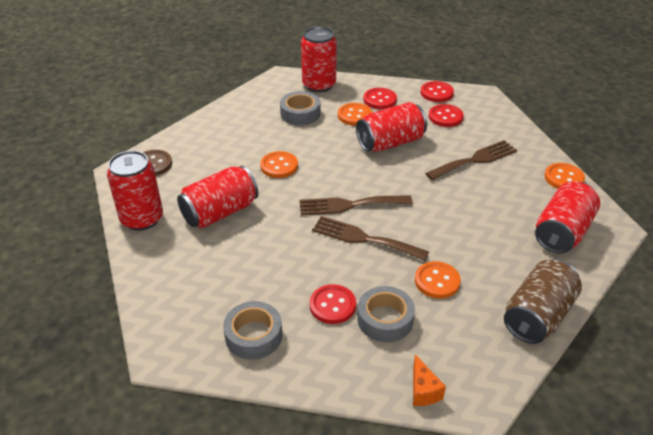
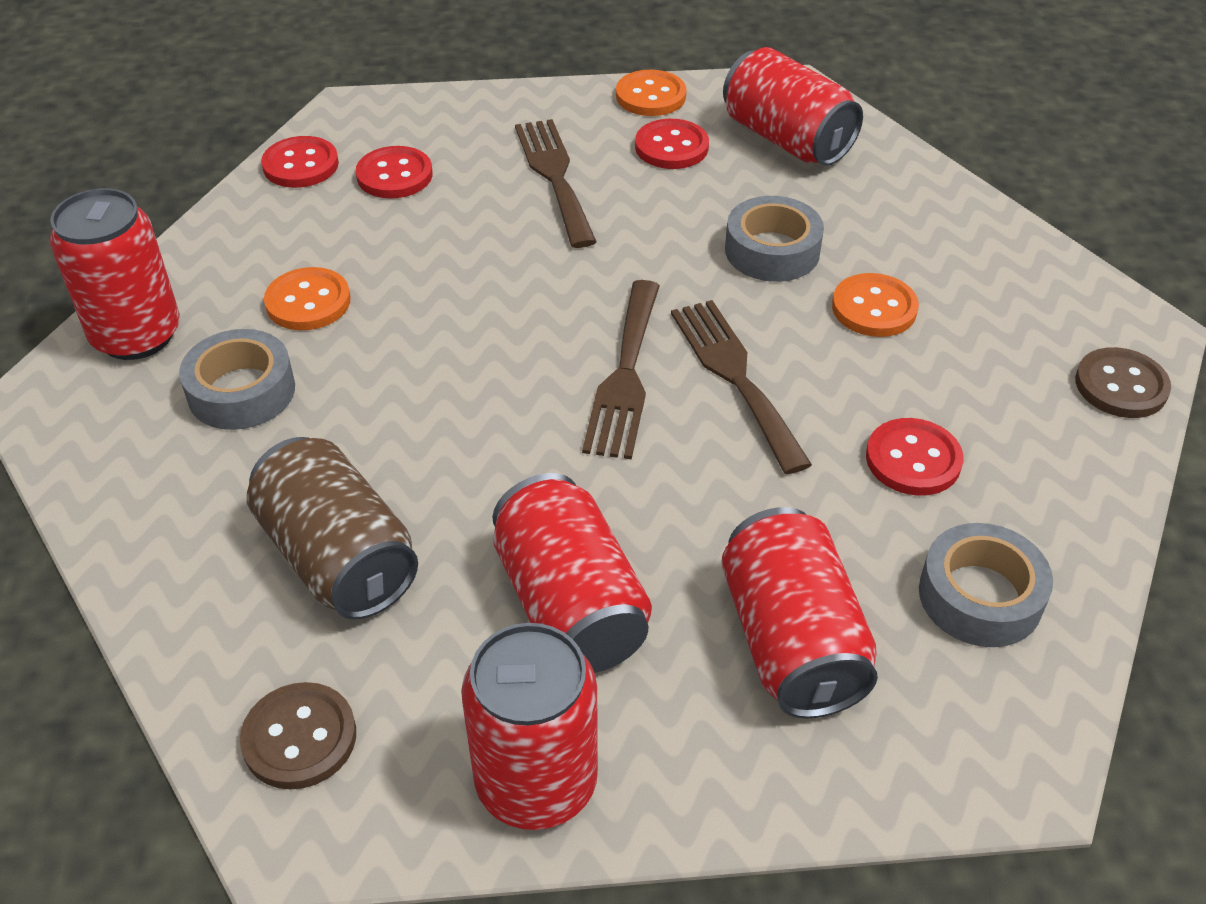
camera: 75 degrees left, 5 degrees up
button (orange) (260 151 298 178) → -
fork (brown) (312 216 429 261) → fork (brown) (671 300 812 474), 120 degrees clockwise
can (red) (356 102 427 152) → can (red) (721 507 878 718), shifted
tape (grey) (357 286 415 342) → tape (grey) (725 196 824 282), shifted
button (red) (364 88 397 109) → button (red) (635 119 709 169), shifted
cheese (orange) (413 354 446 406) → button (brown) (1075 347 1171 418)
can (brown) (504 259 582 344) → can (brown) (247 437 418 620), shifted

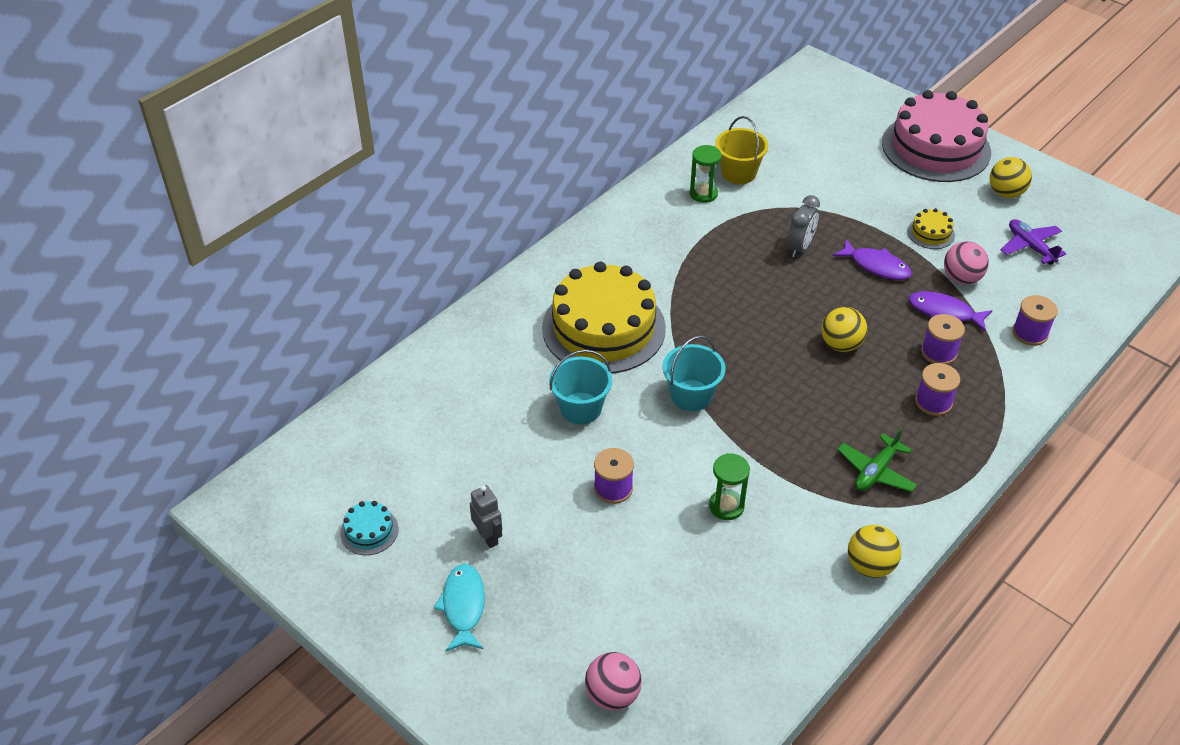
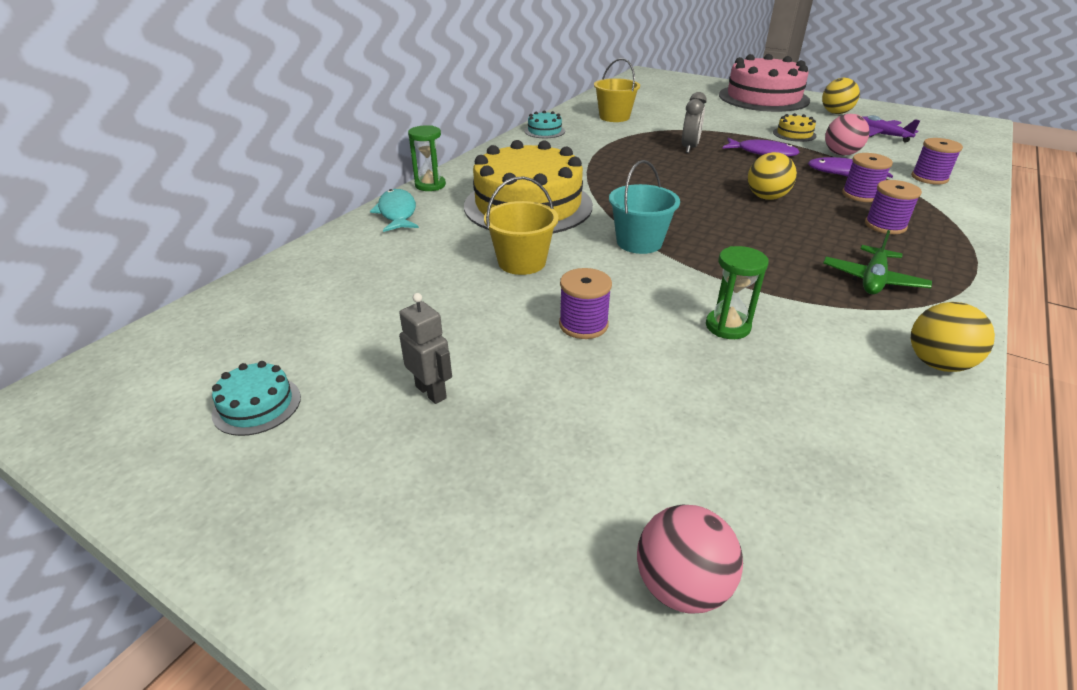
camera: 10 degrees left, 10 degrees down
fish (turquoise) (434 564 485 652) → fish (turquoise) (370 189 419 232), shifted
bucket (turquoise) (549 350 612 424) → bucket (yellow) (484 176 559 275)
hourglass (green) (690 145 722 203) → hourglass (green) (408 125 446 191), shifted
- → cake (turquoise) (524 111 565 138)

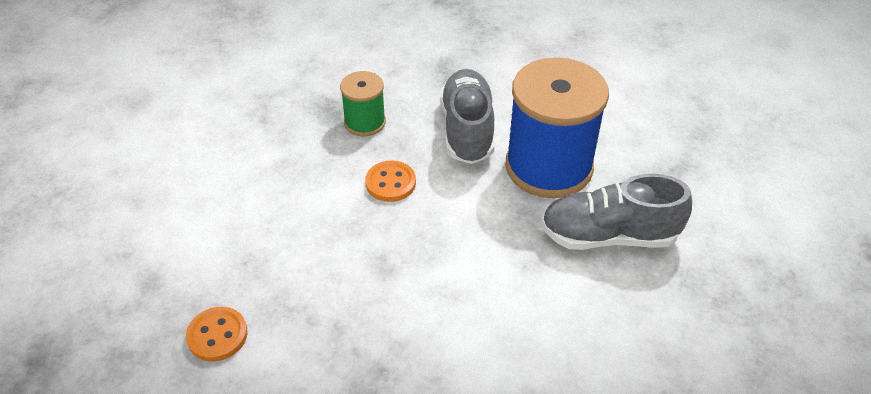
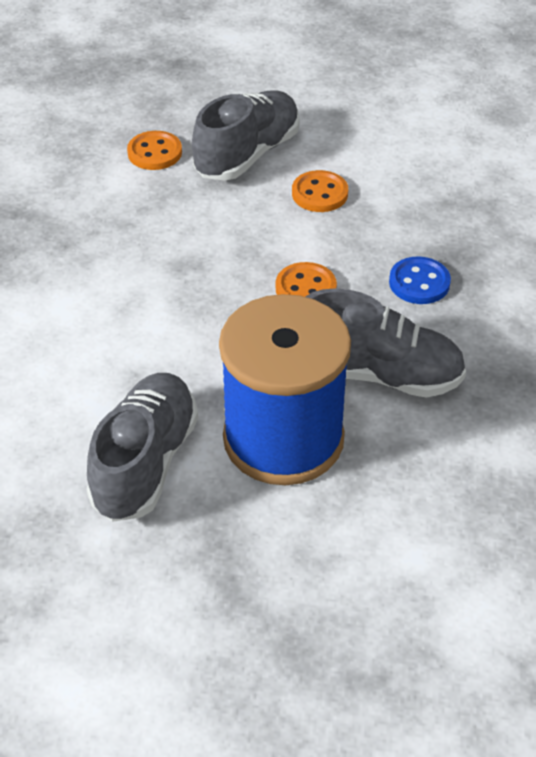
camera: 105 degrees right, 0 degrees up
spool (green) (340 71 386 136) → button (blue) (389 257 451 304)
- → shoe (grey) (192 90 300 180)
- → button (orange) (292 170 348 212)

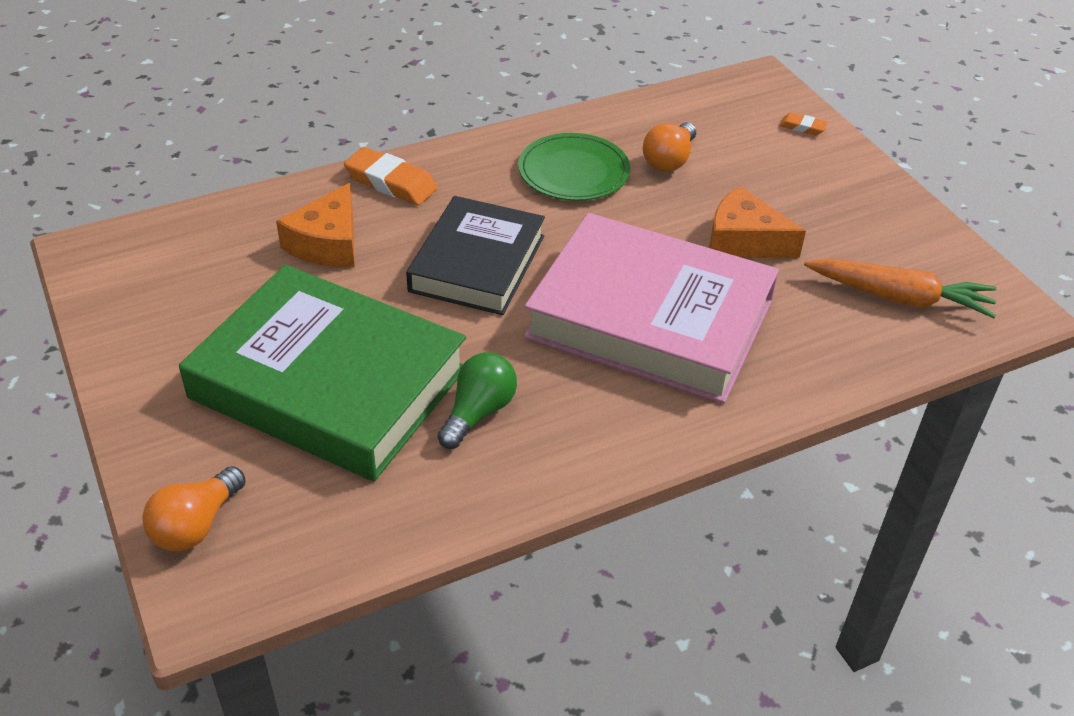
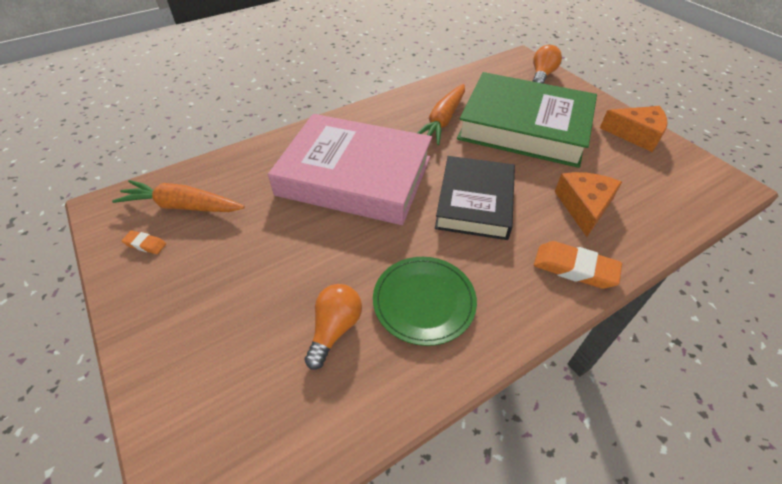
camera: 175 degrees right, 5 degrees up
light bulb (green) (437 353 517 449) → carrot (orange) (417 84 465 145)
cheese (orange) (709 186 806 258) → cheese (orange) (600 106 668 152), shifted
eraser (orange) (779 113 828 135) → eraser (orange) (122 231 166 254), shifted

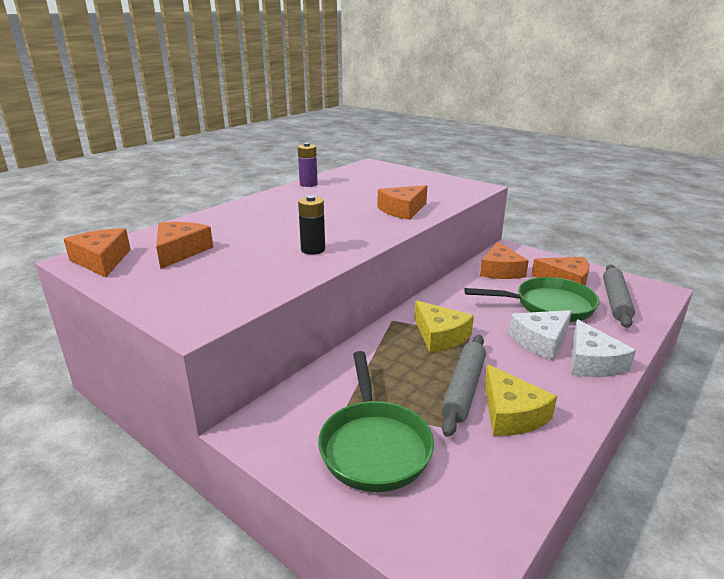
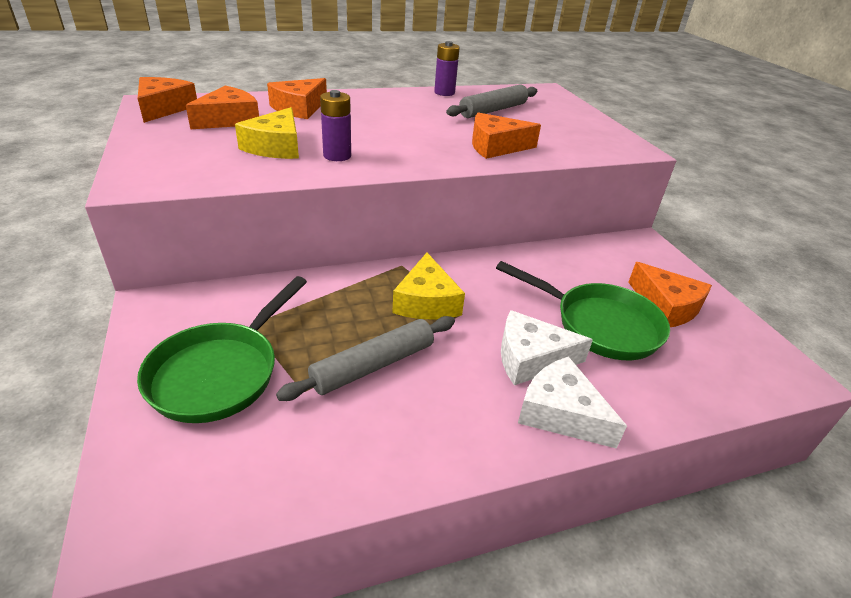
camera: 30 degrees right, 10 degrees up
battery (black) (298 195 325 255) → battery (purple) (320 90 351 161)
cheese (orange) (480 242 529 279) → cheese (orange) (267 78 327 119), shifted
cheese (yellow) (484 364 557 436) → cheese (yellow) (235 107 299 159), shifted
cheese (white) (572 319 636 377) → cheese (white) (518 356 627 449), 105 degrees clockwise
rolling pin (grey) (603 265 635 328) → rolling pin (grey) (446 84 537 118), shifted

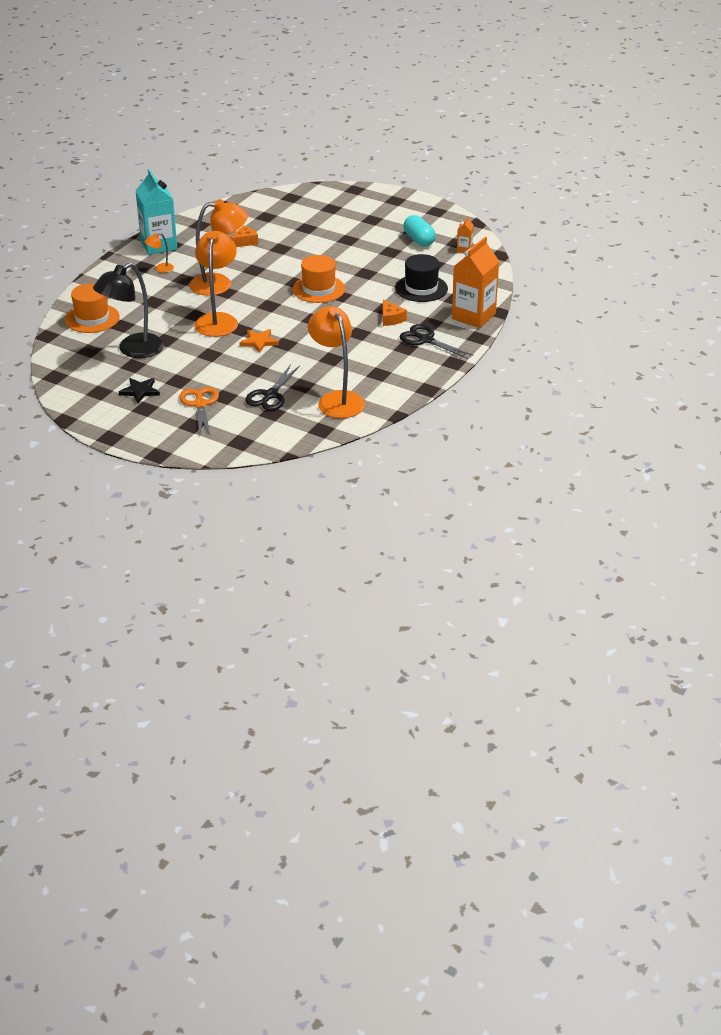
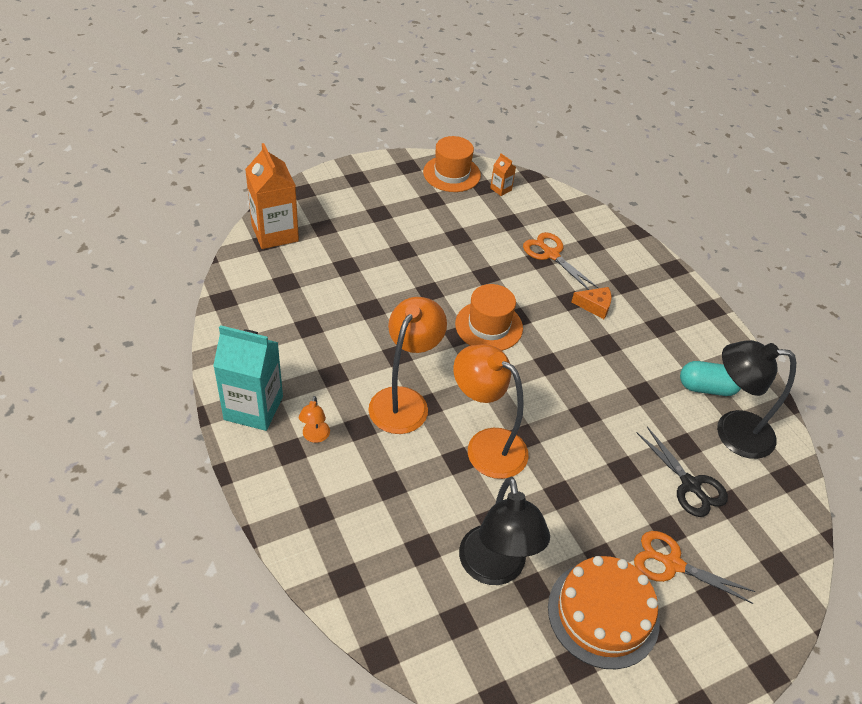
camera: 60 degrees left, 10 degrees up
hat (orange) (65 283 120 333) → hat (orange) (423 136 481 192), shifted
star (black) (119 378 160 404) → cake (orange) (548 556 660 669)
cheese (orange) (230 226 258 247) → -
star (orange) (239 329 279 353) → -
lamp (orange) (308 306 365 418) → lamp (black) (717 340 796 459)
hat (black) (395 254 448 302) → scissors (orange) (523 232 599 290)
scissors (black) (399 324 474 359) → -
capsule (turquoise) (403 215 436 246) → capsule (turquoise) (680 361 741 396), shifted
carton (orange) (452 237 500 328) → carton (orange) (245 143 299 249), shifted

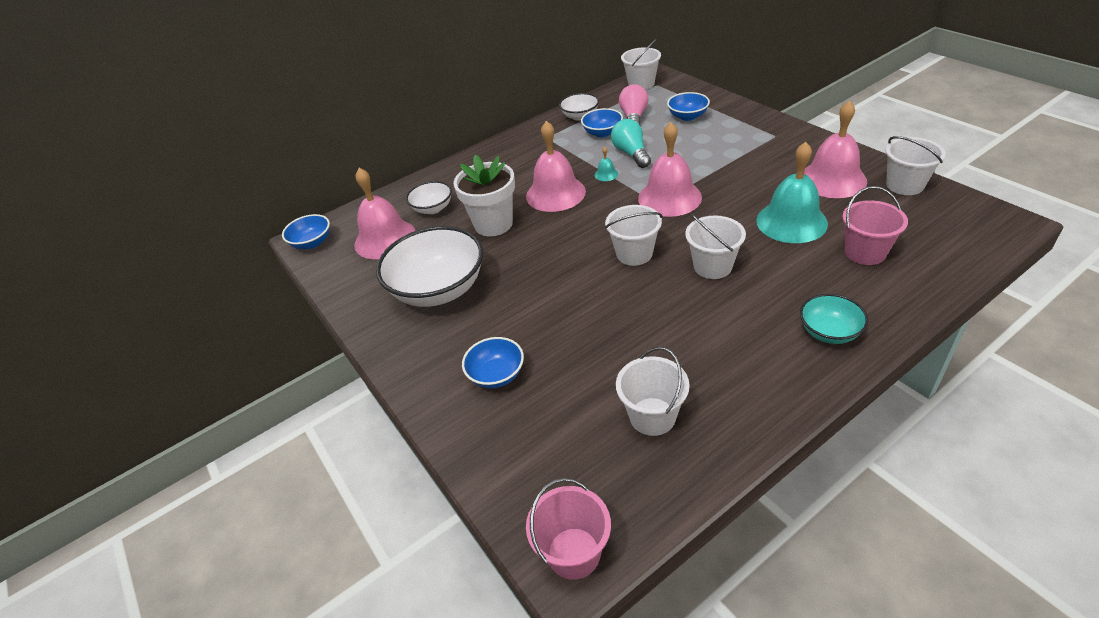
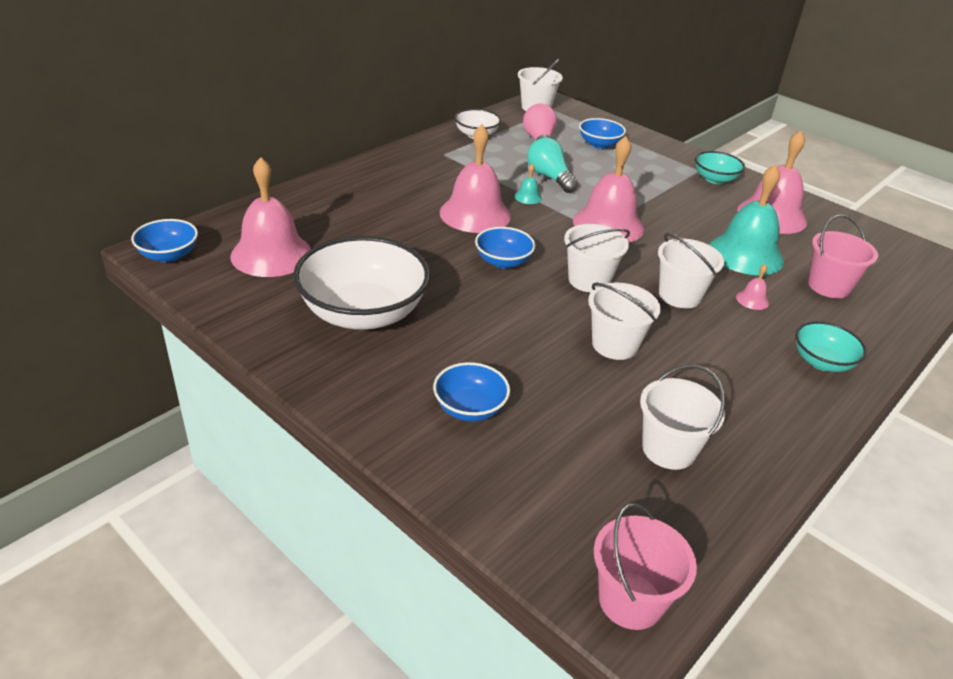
camera: 20 degrees left, 5 degrees down
bowl (white) (406 181 452 214) → -
flower pot (white) (453 155 515 236) → -
bowl (blue) (581 108 623 137) → bowl (blue) (475 227 535 269), shifted
bucket (white) (886 136 946 195) → bucket (white) (588 283 661 360), shifted
- → bowl (turquoise) (695 151 745 184)
- → bell (pink) (736 264 769 310)

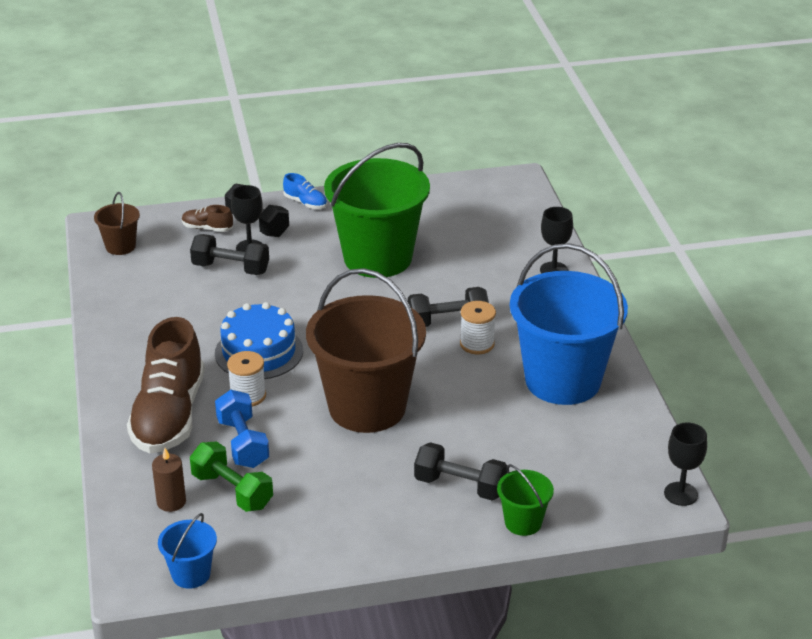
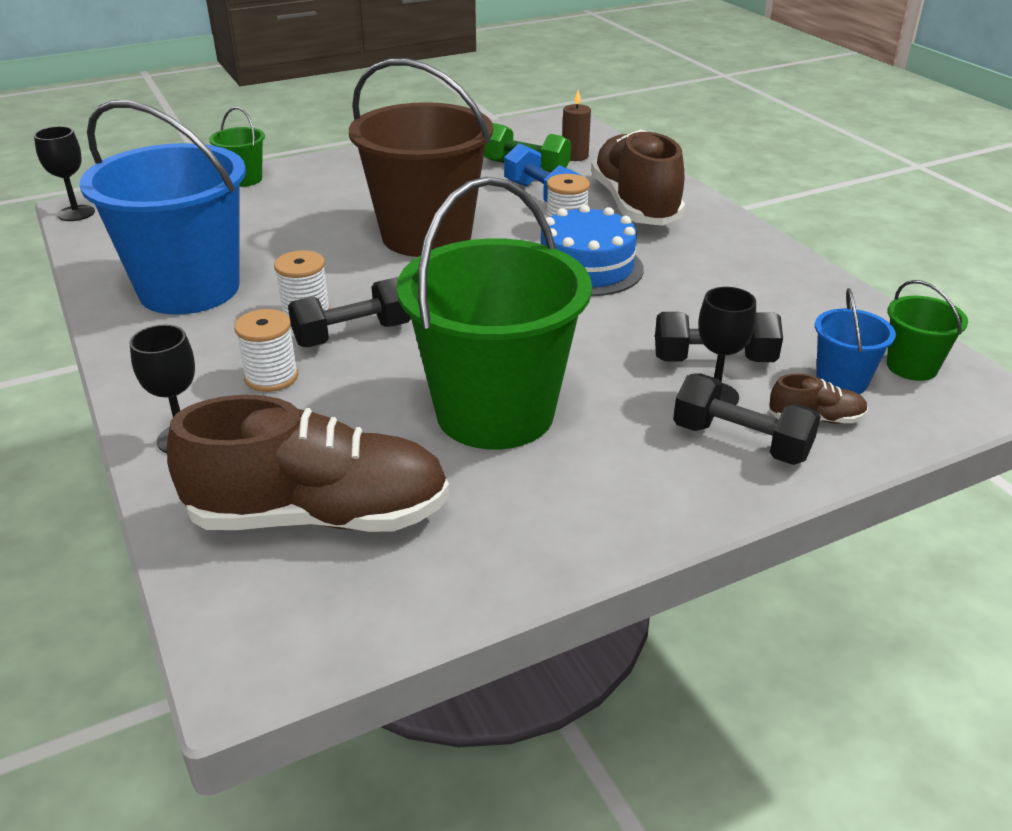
camera: 165 degrees right, 0 degrees up
bucket (brown) (94 192 140 255) → bucket (green) (887 280 968 381)
bucket (blue) (158 513 217 589) → bucket (blue) (815 288 896 394), shifted
shoe (blue) (283 173 327 209) → -
dumbbell (black) (414 442 507 500) → -
- → shoe (brown) (167 395 449 532)
- → spool (white) (234 309 298 392)

